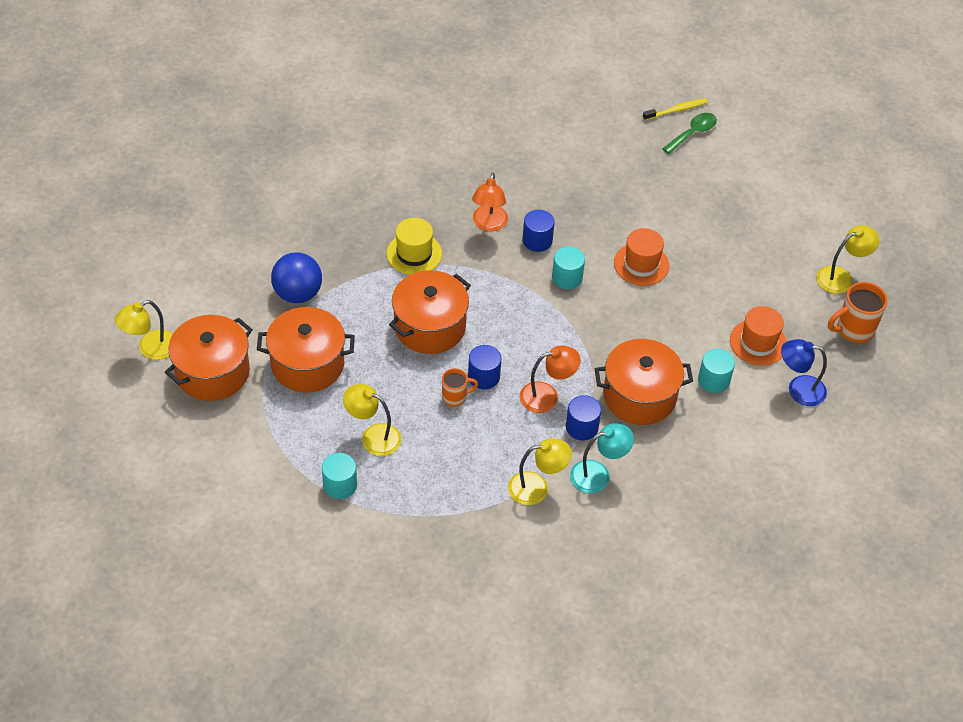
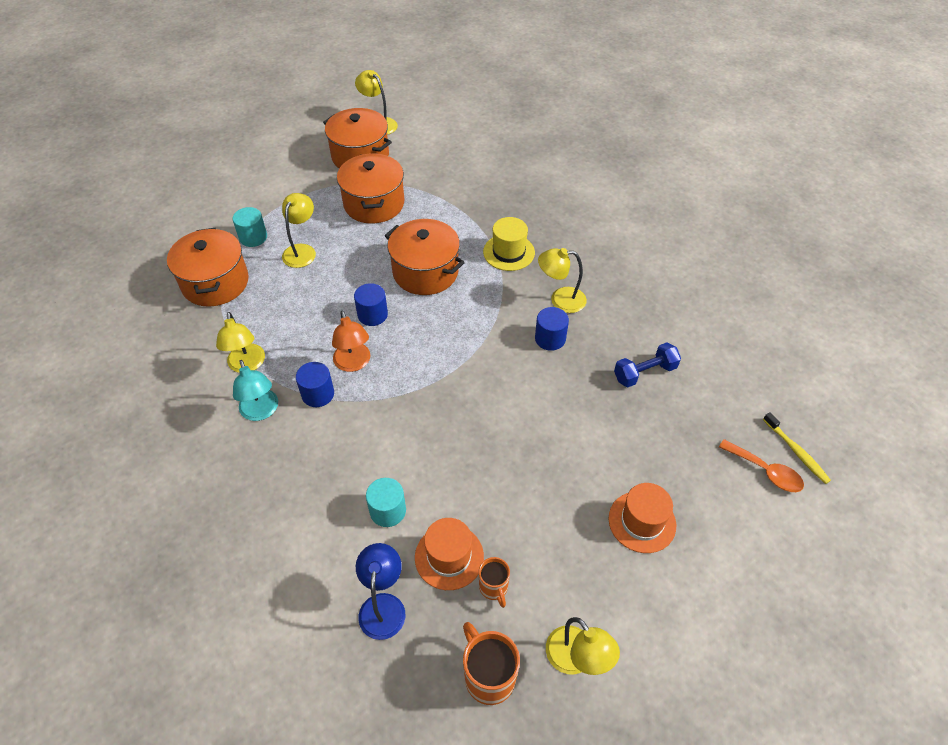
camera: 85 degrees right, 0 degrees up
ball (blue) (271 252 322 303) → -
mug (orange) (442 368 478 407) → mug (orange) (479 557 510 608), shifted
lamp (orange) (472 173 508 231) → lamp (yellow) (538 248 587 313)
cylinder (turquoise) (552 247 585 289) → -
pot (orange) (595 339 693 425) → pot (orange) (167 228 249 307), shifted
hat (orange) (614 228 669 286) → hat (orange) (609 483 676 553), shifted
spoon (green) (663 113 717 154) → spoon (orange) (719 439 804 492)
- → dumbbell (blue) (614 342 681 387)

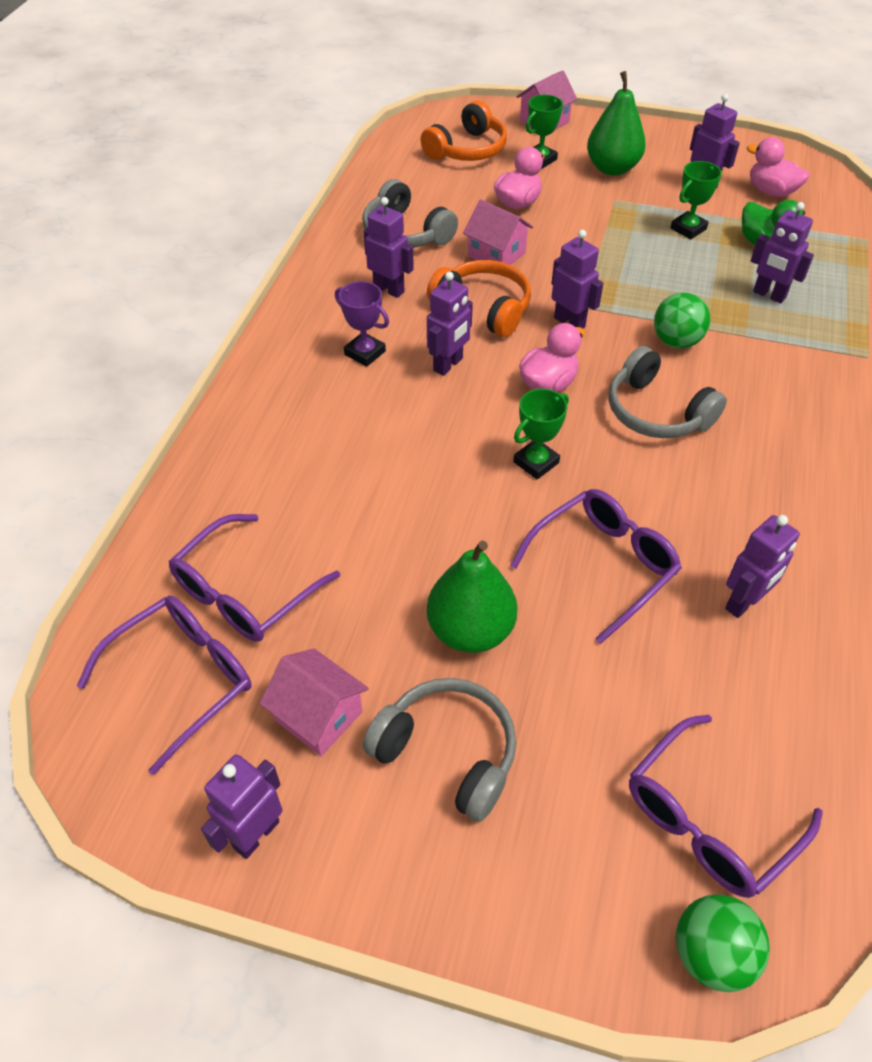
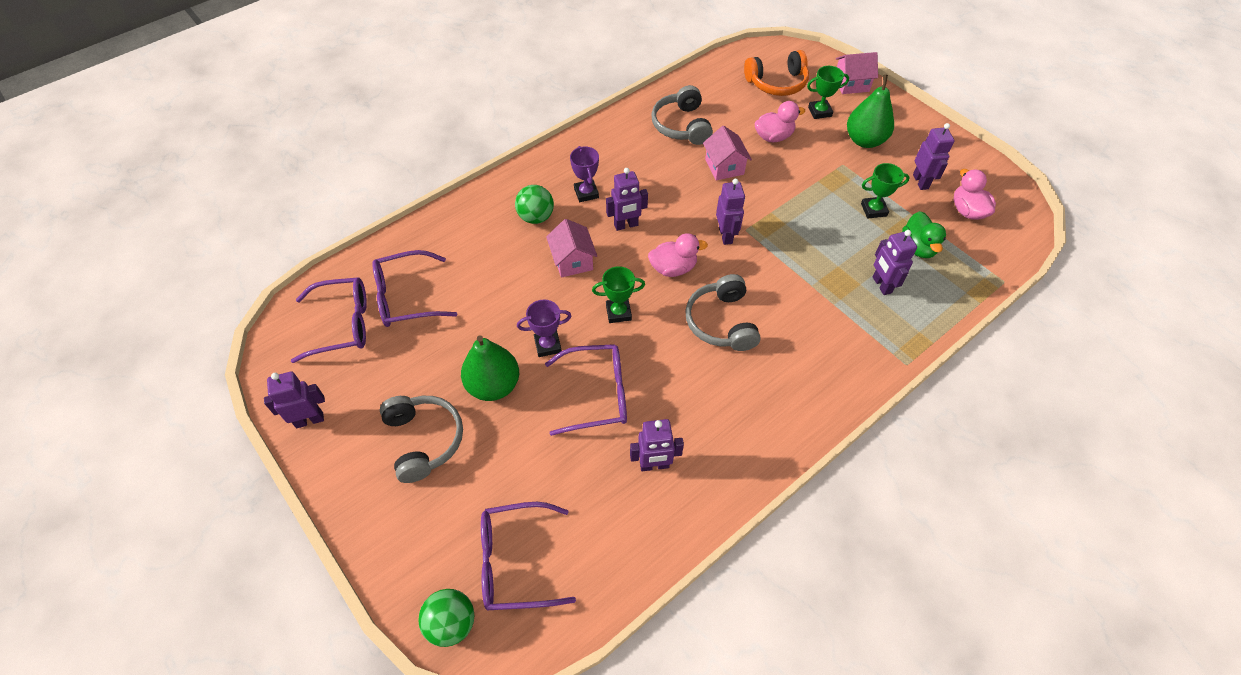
camera: 35 degrees right, 5 degrees up
house (pink) (259 649 369 756) → house (pink) (546 219 597 278), shifted
robot (purple) (364 197 414 298) → -
headphones (orange) (427 260 531 337) → -
ball (green) (654 292 710 349) → ball (green) (515 185 554 224), shifted
- → trophy (purple) (517 300 571 357)

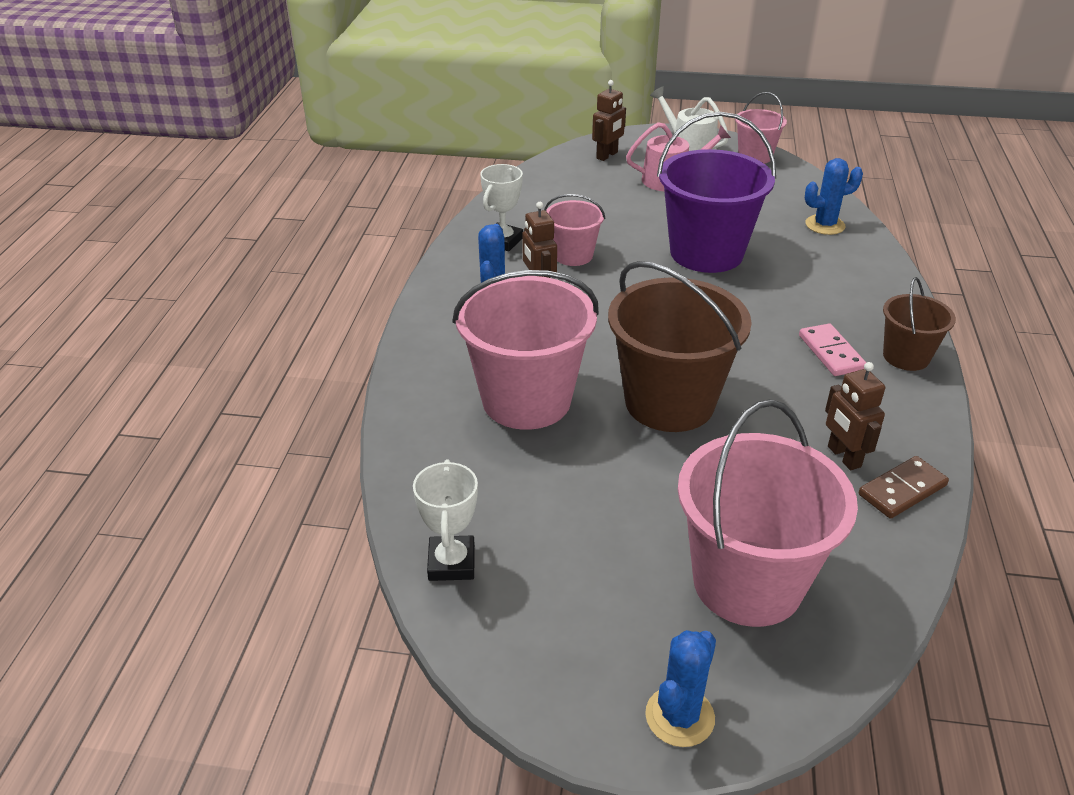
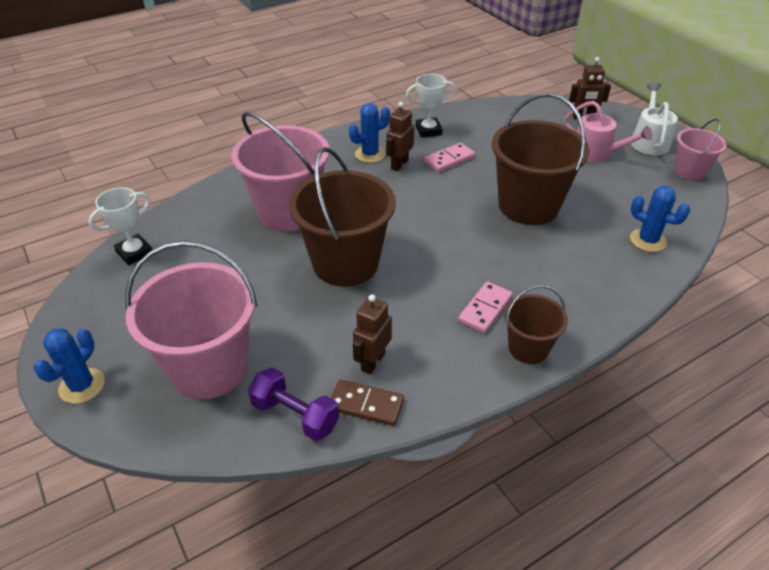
camera: 50 degrees right, 5 degrees up
bucket (pink) (544 194 605 266) → domino (pink) (424 143 475 172)
cactus (blue) (645 630 716 747) → cactus (blue) (34 329 105 404), 60 degrees counterclockwise
bucket (purple) (657 112 776 273) → bucket (brown) (492 93 589 225)
- → dumbbell (purple) (248 367 339 441)

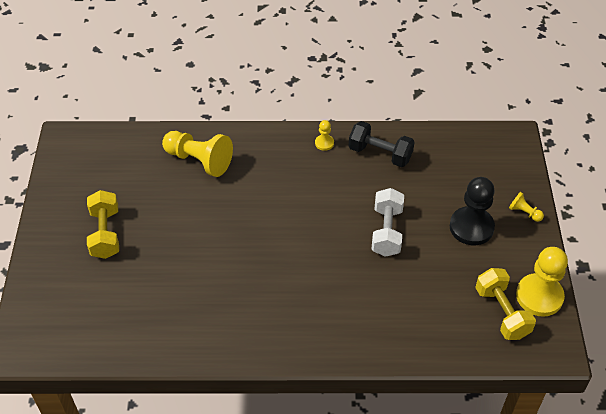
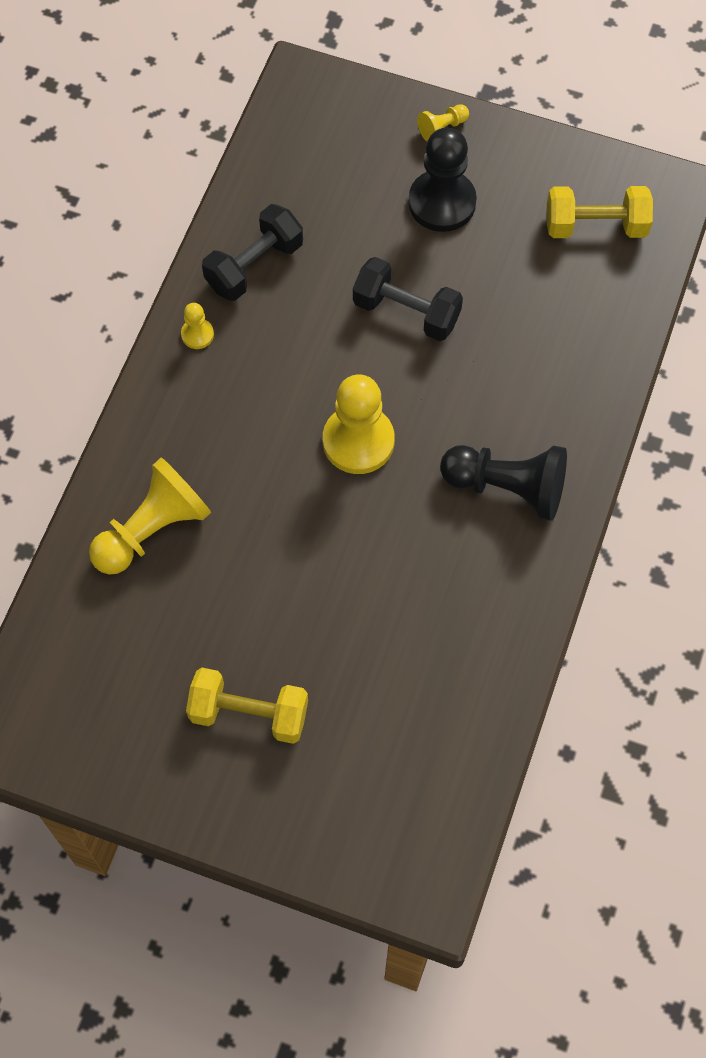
camera: 70 degrees left, 15 degrees up
dumbbell (white) (371 188 404 257) → dumbbell (black) (353 257 463 341)
pawn (yellow) (516 247 568 317) → pawn (yellow) (323 375 395 474), shifted
- → pawn (black) (440 445 567 521)

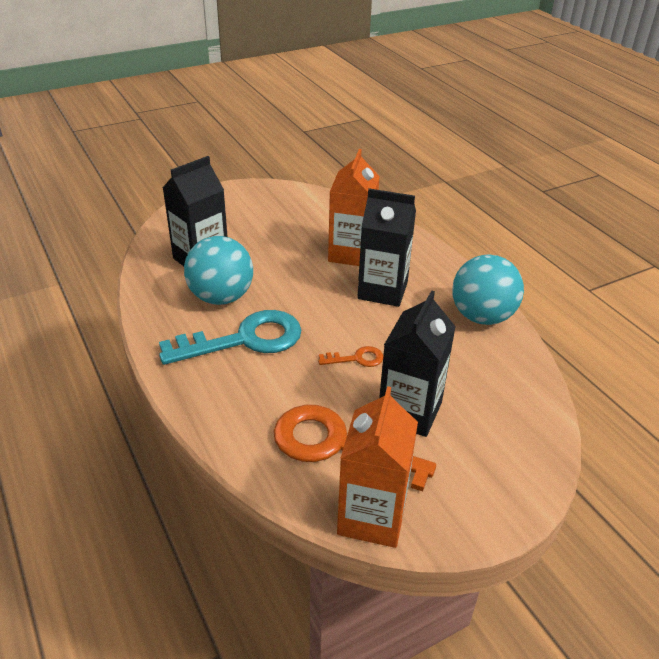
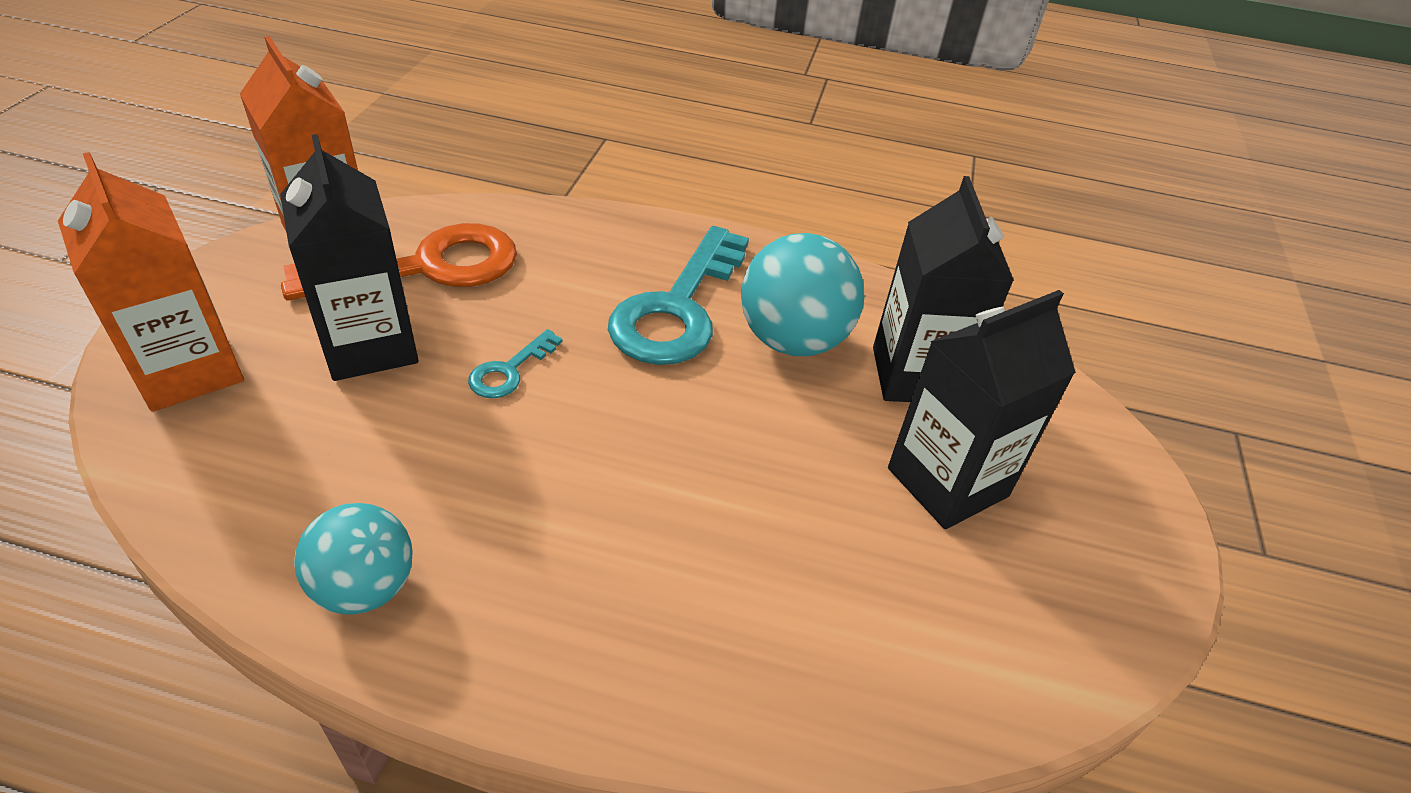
camera: 130 degrees right, 5 degrees up
key (orange) (318 346 383 367) → key (turquoise) (468 329 562 398)
carton (orange) (328 149 380 266) → carton (orange) (58 152 244 412), shifted
carton (black) (357 188 416 307) → carton (black) (888 290 1076 529), shifted
ball (turquoise) (452 254 524 325) → ball (turquoise) (294 503 412 615), x0.66

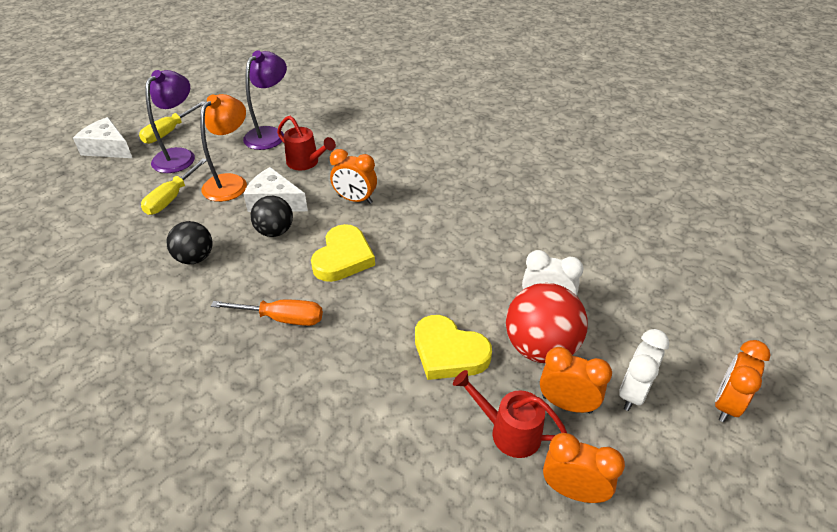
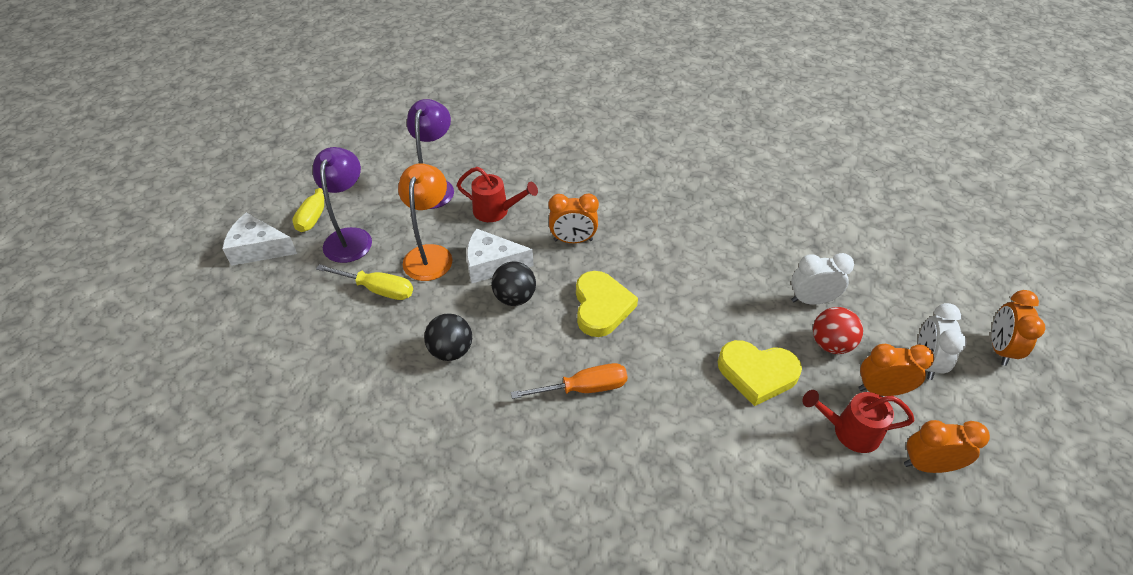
camera: 20 degrees left, 5 degrees up
screwdriver (yellow) (141 158 207 215) → screwdriver (yellow) (316 264 413 300), 75 degrees counterclockwise
ball (red) (506 283 588 363) → ball (red) (813 307 863 354), x0.63

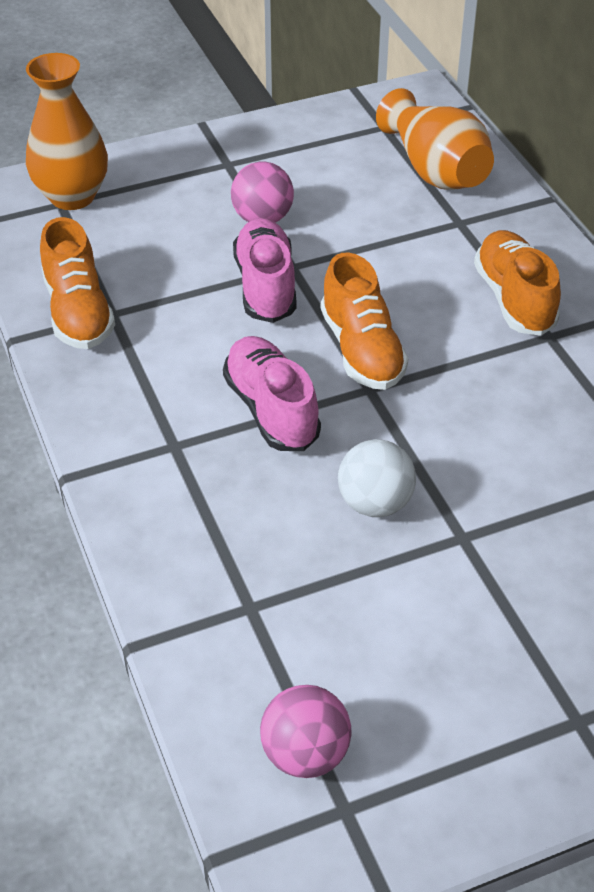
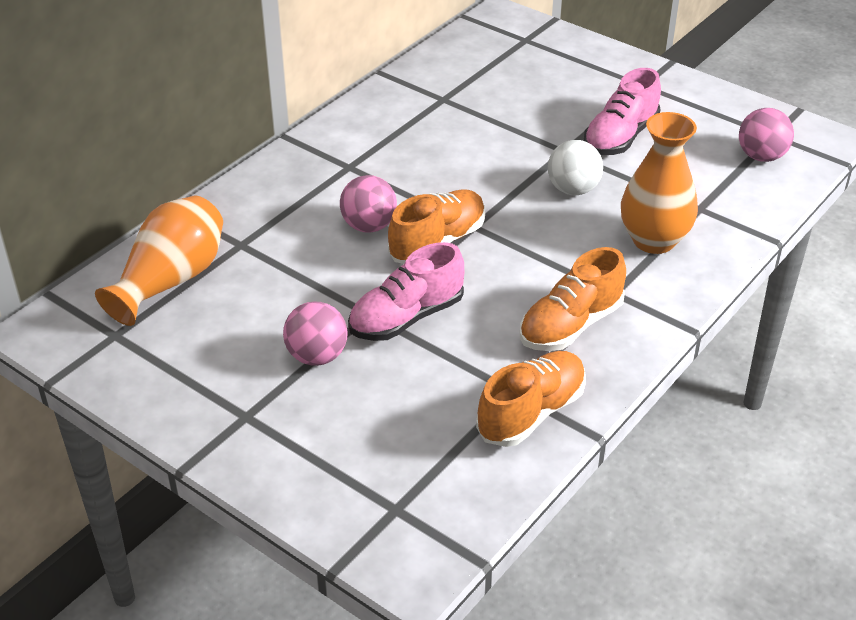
camera: 120 degrees left, 5 degrees down
vase (orange) (26 53 108 210) → vase (orange) (621 112 698 254), shifted
shoe (pink) (223 336 321 451) → shoe (pink) (584 68 661 155), shifted
shoe (orange) (474 230 561 336) → shoe (orange) (520 247 626 351), shifted
- → ball (pink) (340 175 397 233)

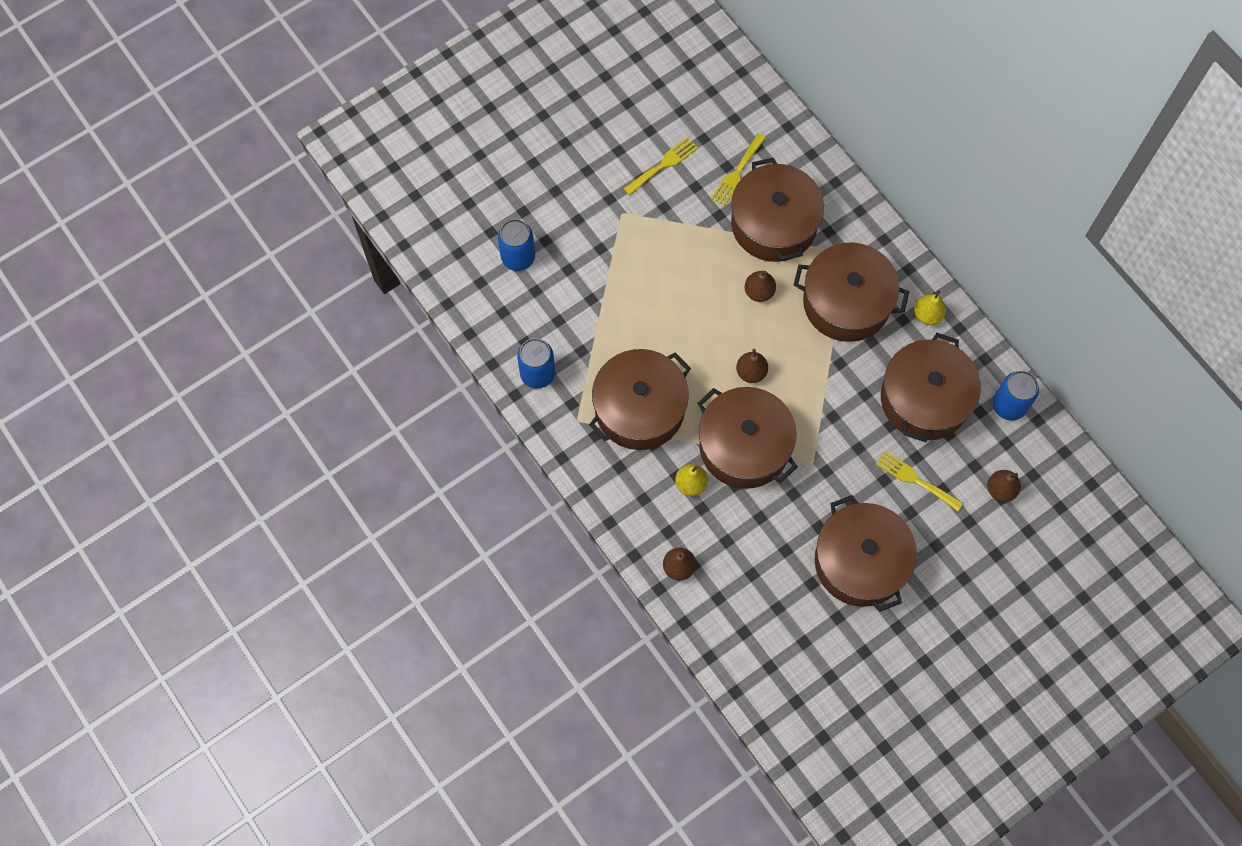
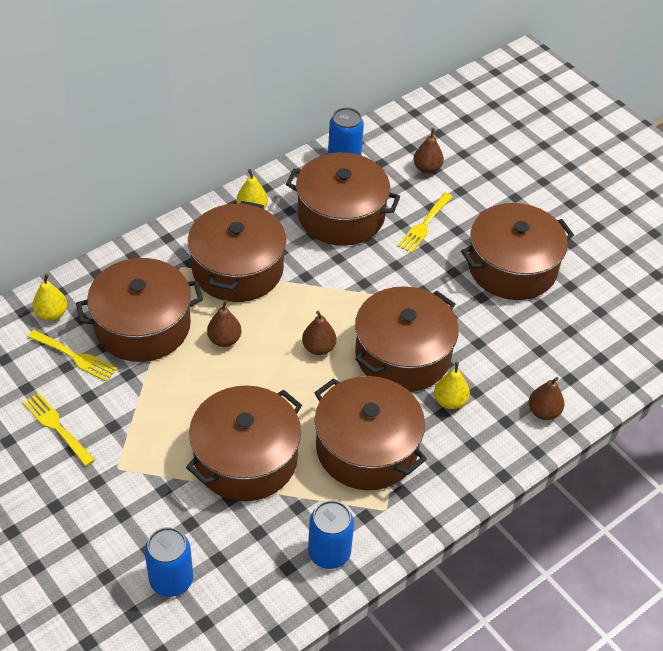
camera: 95 degrees left, 20 degrees down
- → pear (yellow) (32 274 67 321)
- → pot (brown) (186 385 302 501)

